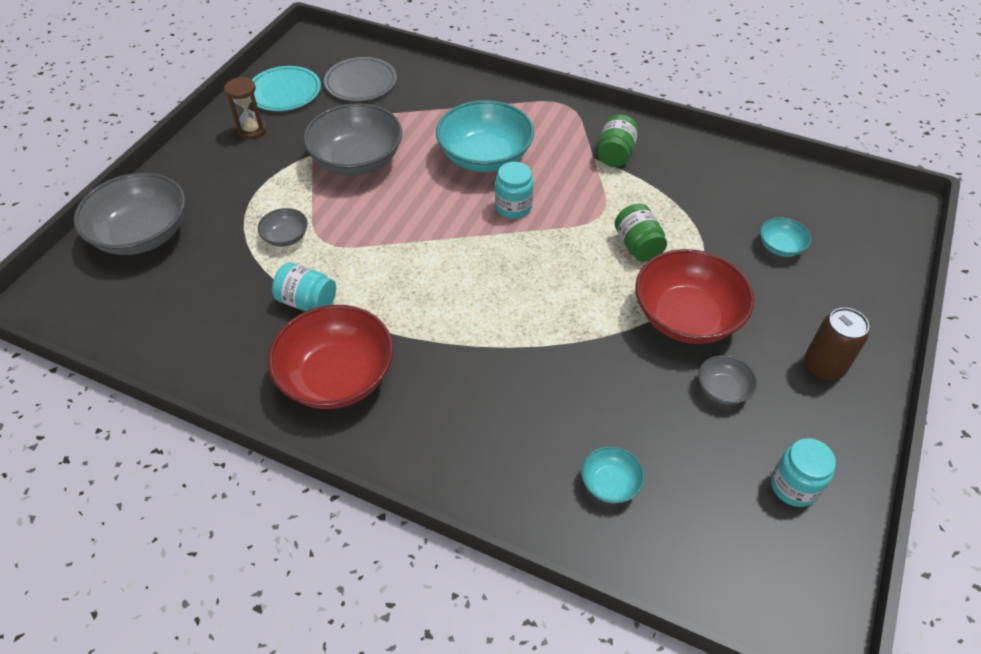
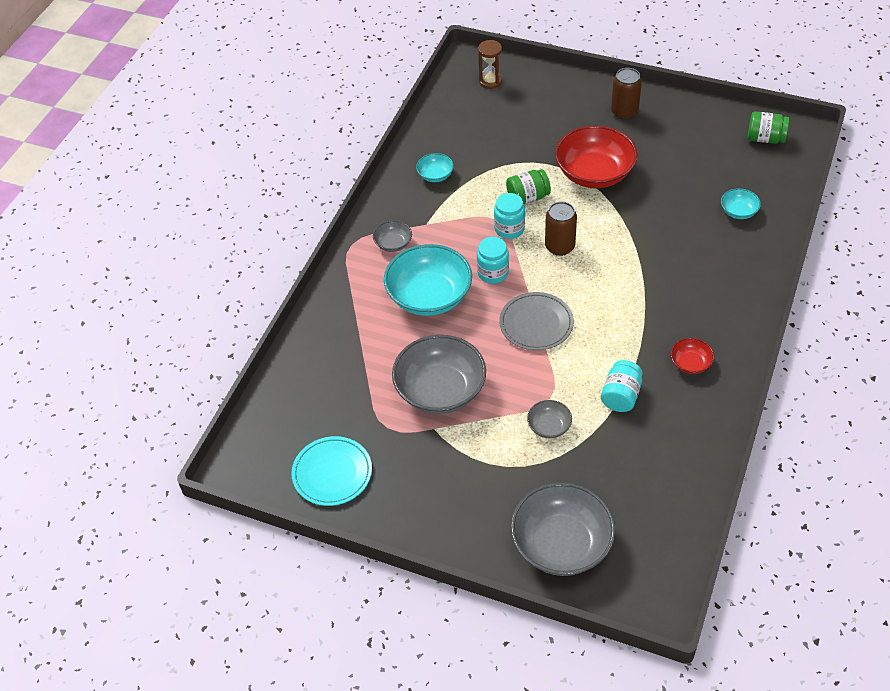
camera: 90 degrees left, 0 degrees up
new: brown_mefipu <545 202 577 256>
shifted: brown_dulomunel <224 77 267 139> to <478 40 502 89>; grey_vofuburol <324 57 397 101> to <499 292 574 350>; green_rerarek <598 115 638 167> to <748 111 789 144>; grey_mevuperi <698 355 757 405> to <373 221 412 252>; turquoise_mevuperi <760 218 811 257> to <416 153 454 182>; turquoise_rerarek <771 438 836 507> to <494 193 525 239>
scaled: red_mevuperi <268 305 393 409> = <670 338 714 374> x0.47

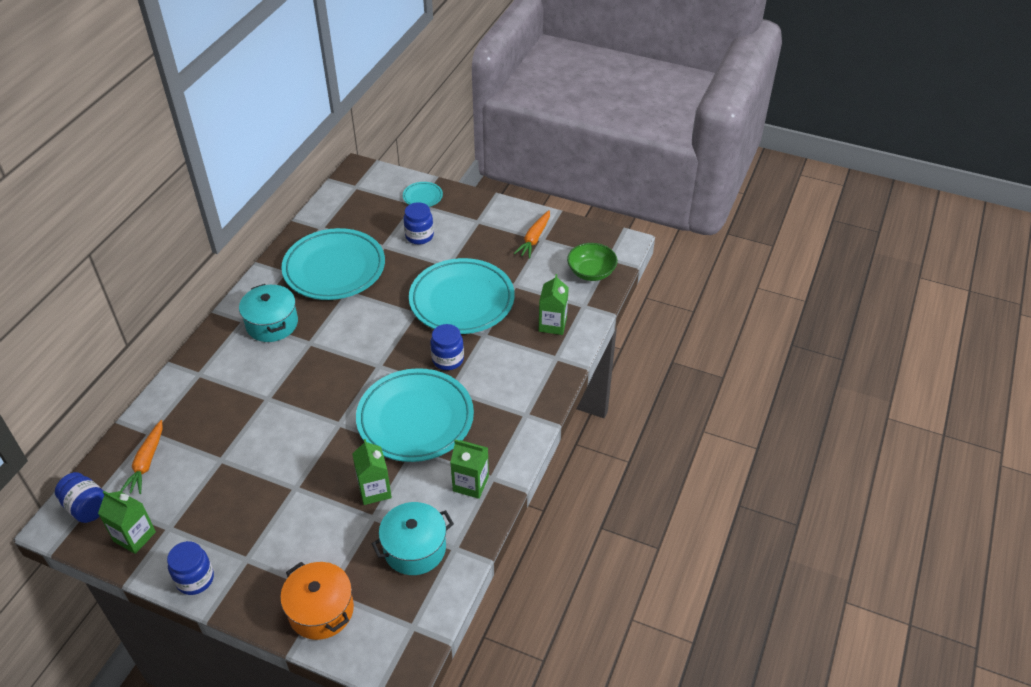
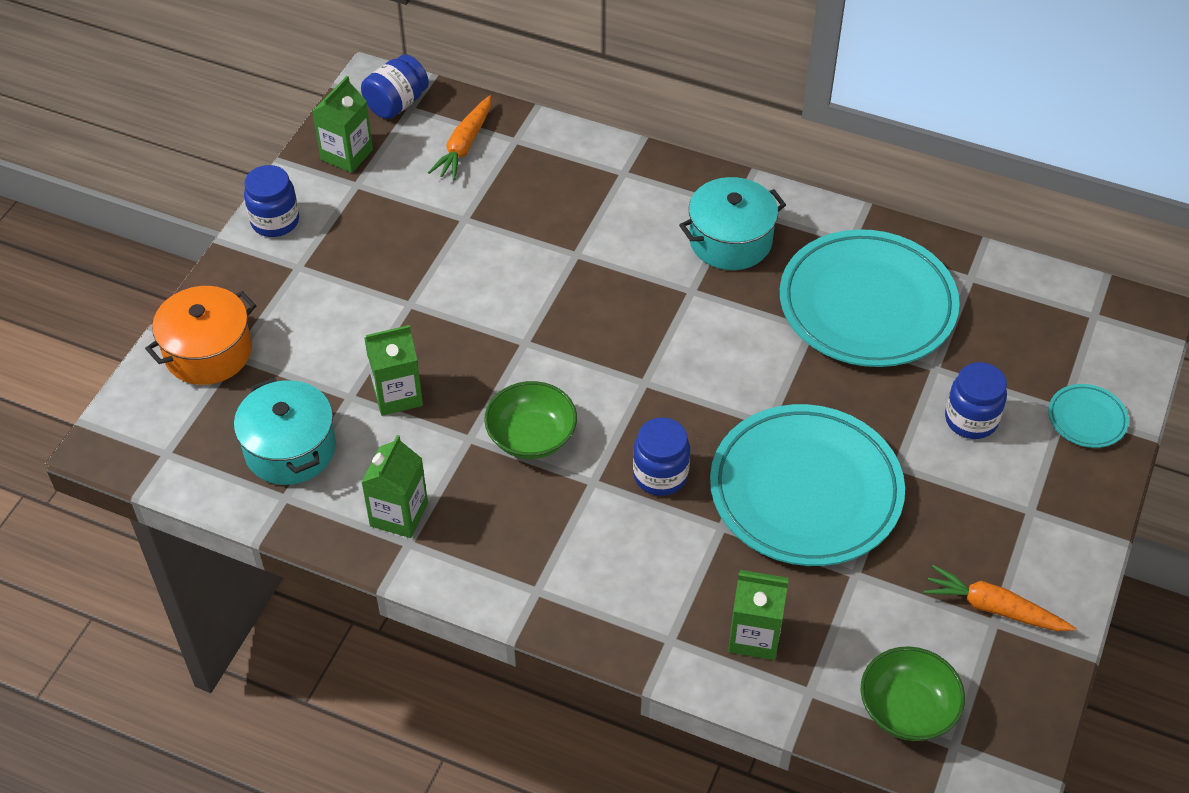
camera: 90 degrees right, 5 degrees up
swapped: turquoise_vofuburol <356 368 474 462> to green_mevuperi <484 381 577 459>
rotated: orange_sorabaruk <120 420 163 494> = <428 95 491 180> 75 degrees counterclockwise

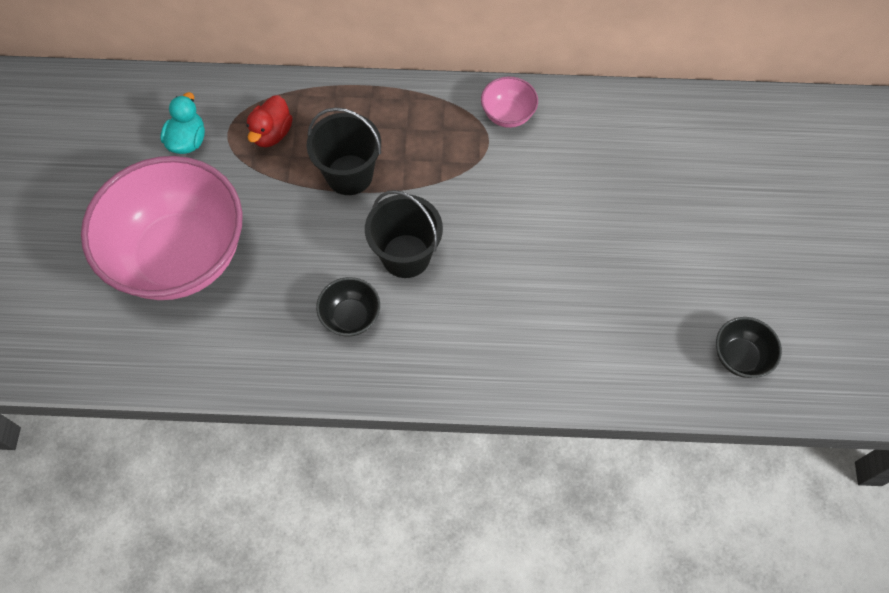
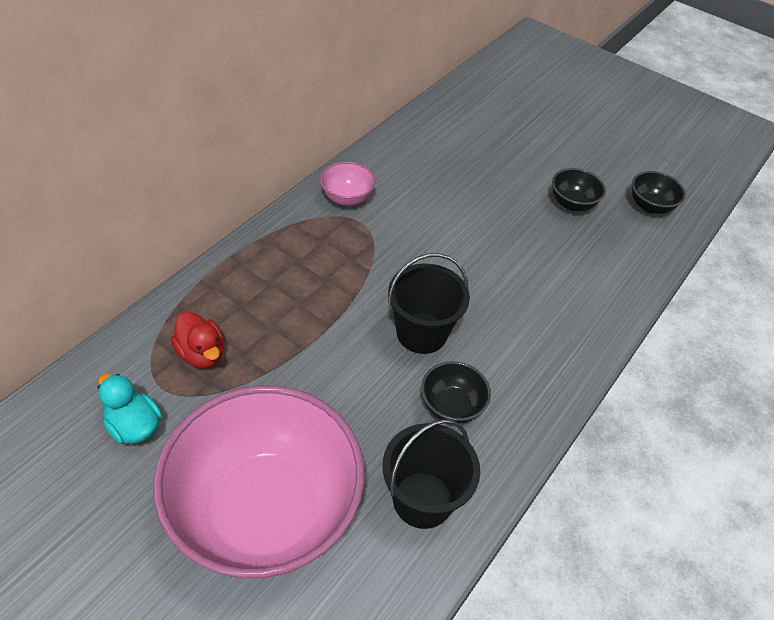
camera: 60 degrees left, 15 degrees down
new: black_mevuperi <552 168 606 211>
shifted: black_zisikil <307 107 381 195> to <382 419 480 529>

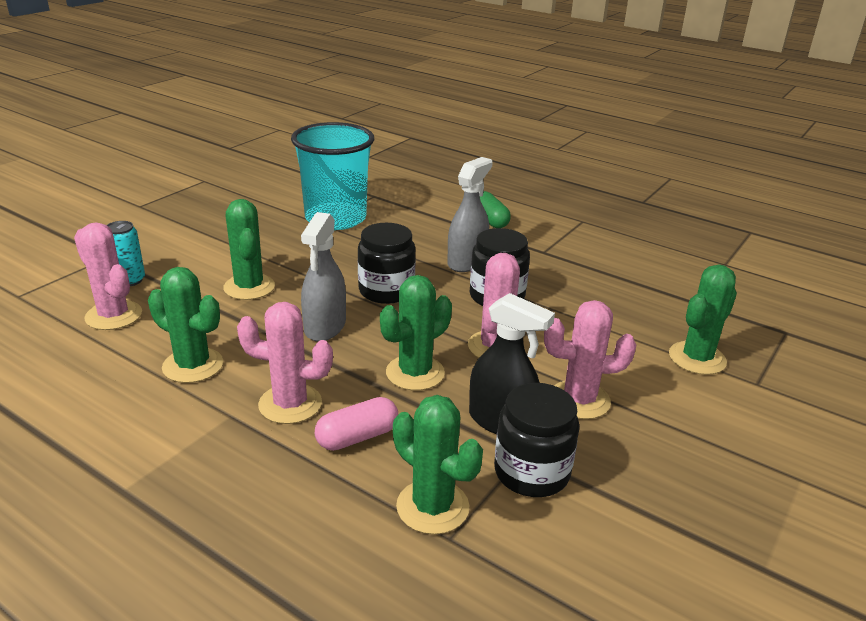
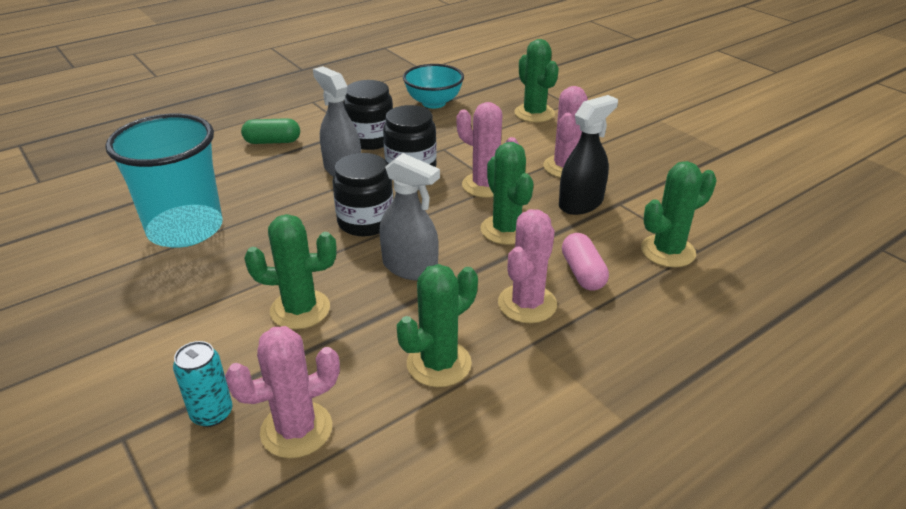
camera: 70 degrees left, 5 degrees up
new: turquoise_mevuperi <403 64 464 108>
shifted: black_rerarek <494 383 579 497> to <343 80 393 150>

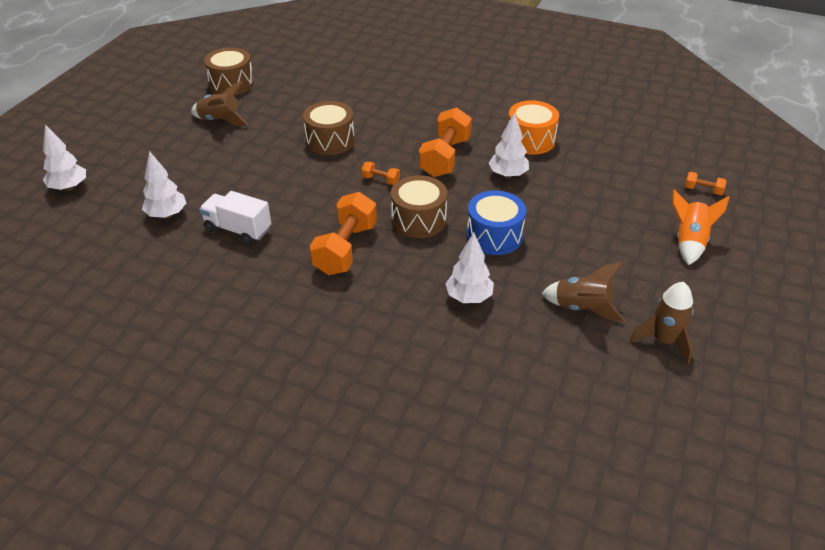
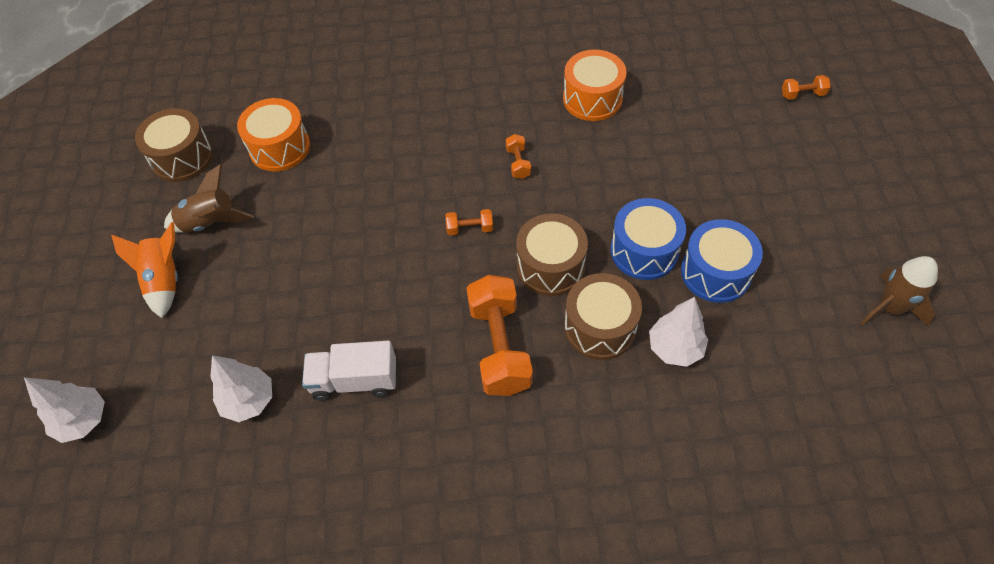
camera: 25 degrees left, 15 degrees up
gone: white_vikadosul <488 112 529 178>; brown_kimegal <541 262 625 321>
new: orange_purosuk <237 98 310 171>; blue_purosuk <681 219 763 303>
shifted: brown_purosuk <303 101 355 155> to <564 273 642 360>; orange_kimegal <672 189 730 265> to <111 222 178 318>
scaled: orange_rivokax <419 107 472 177> = <506 134 531 179> x0.46

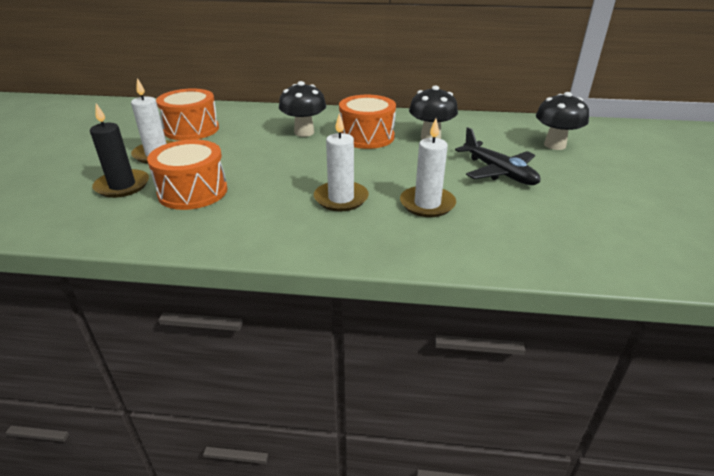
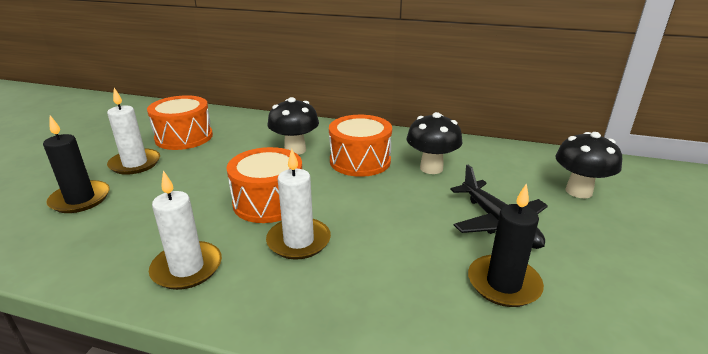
camera: 10 degrees right, 5 degrees down
new: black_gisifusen <468 183 544 307>
shifted: orange_purosuk <147 139 228 210> to <227 147 302 223>; white_gisifusen <400 118 456 217> to <149 170 222 290>

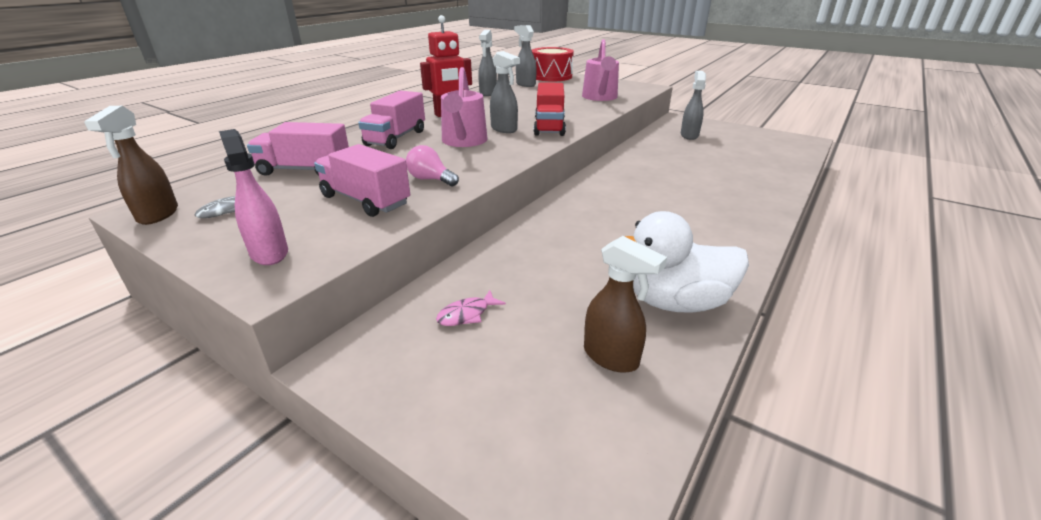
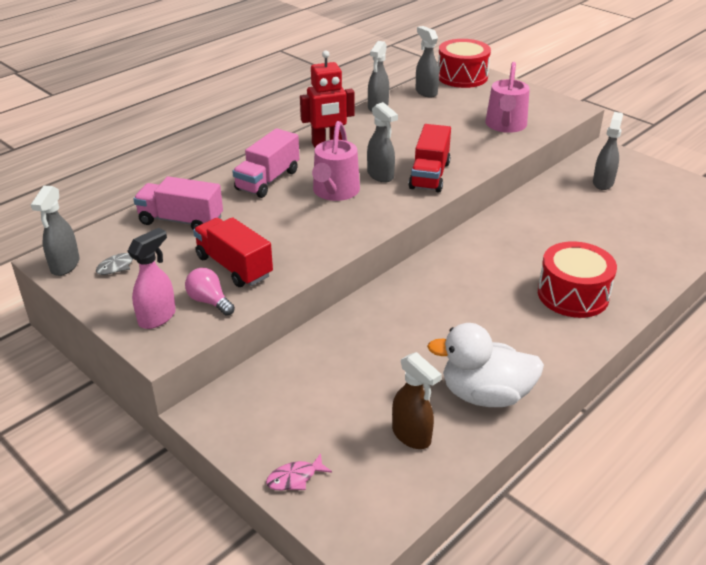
camera: 10 degrees right, 5 degrees up
new: red_purosuk <538 241 617 318>
shifted: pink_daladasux <406 145 459 186> to <185 268 235 316>; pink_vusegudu <436 290 506 326> to <266 453 332 490>
repainted: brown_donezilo <84 106 178 225> to grey_donezilo <31 186 79 276>; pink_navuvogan <314 144 410 217> to red_navuvogan <193 217 273 287>
rotated: pink_donezilo <219 129 288 265> = <127 228 176 329> 60 degrees clockwise

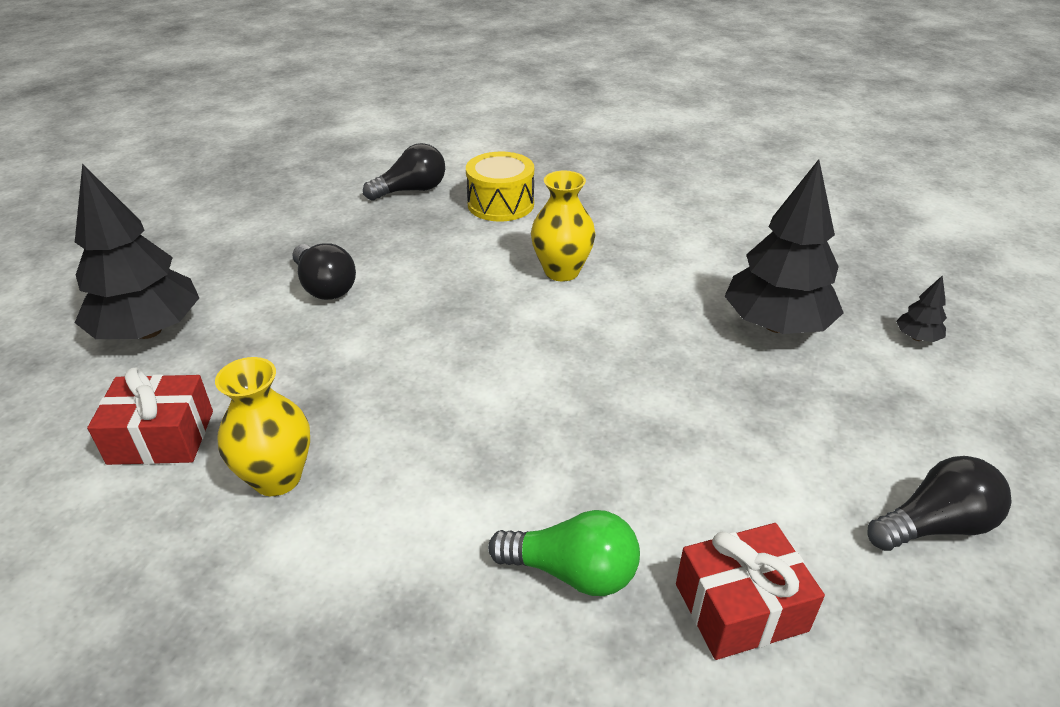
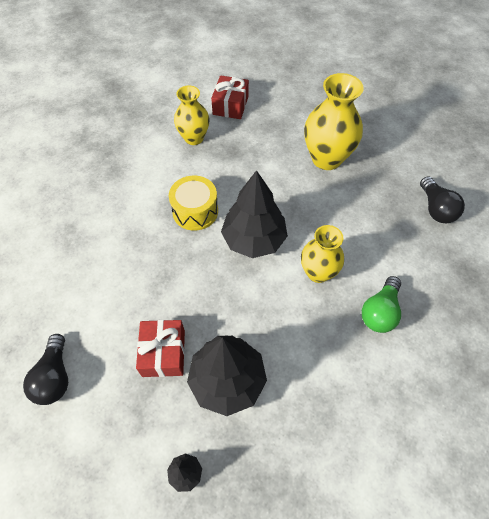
camera: 105 degrees right, 20 degrees up
shifted: black_vikadosul <75 164 199 339> to <221 170 288 258>; yellow_purosuk <466 152 534 222> to <169 176 218 231>; green_daladasux <488 510 640 596> to <362 276 401 333>; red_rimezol <676 523 825 660> to <136 320 185 377>
swapped: black_daladasux <292 243 356 300> to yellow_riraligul <304 73 364 170>

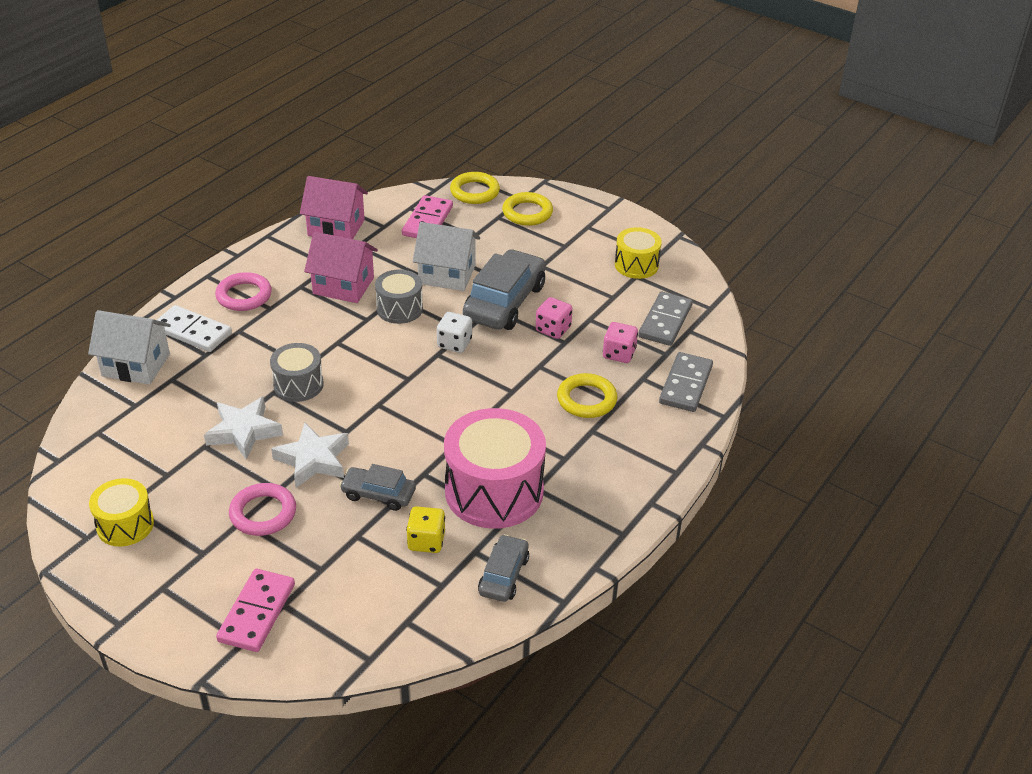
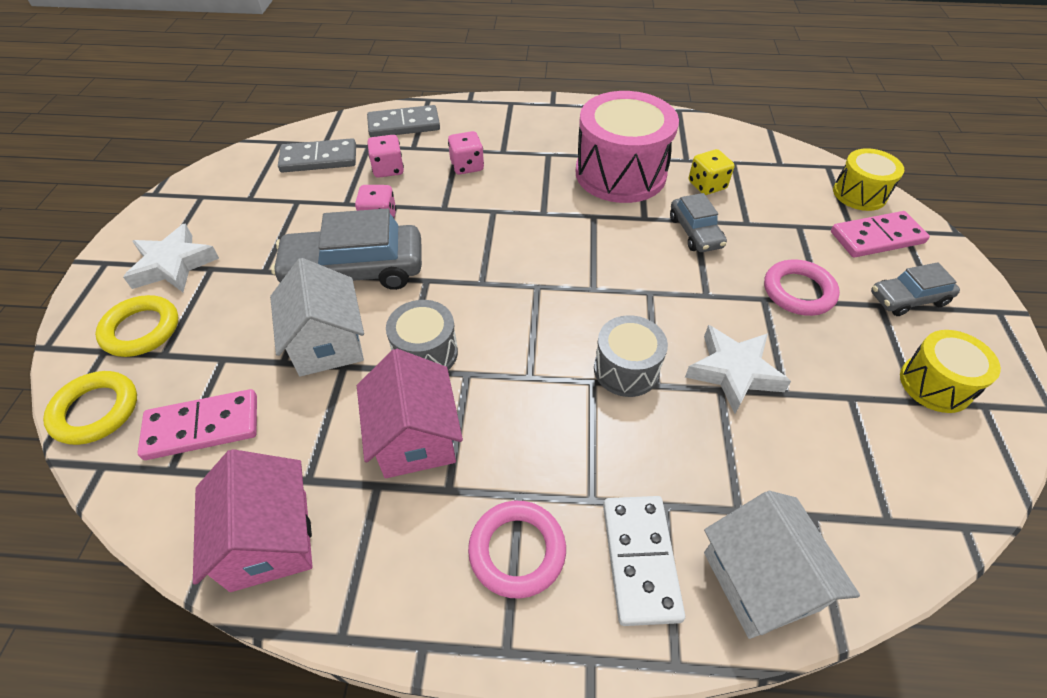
camera: 120 degrees left, 10 degrees up
gone: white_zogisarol <437 312 472 353>
shifted: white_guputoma <271 422 349 488> to <123 224 219 292>; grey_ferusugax <478 534 529 602> to <871 262 960 316>; yellow_purosuk <615 227 662 279> to <833 148 904 211>
swapped: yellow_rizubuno <557 373 617 418> to pink_zogisarol <448 131 484 175>

